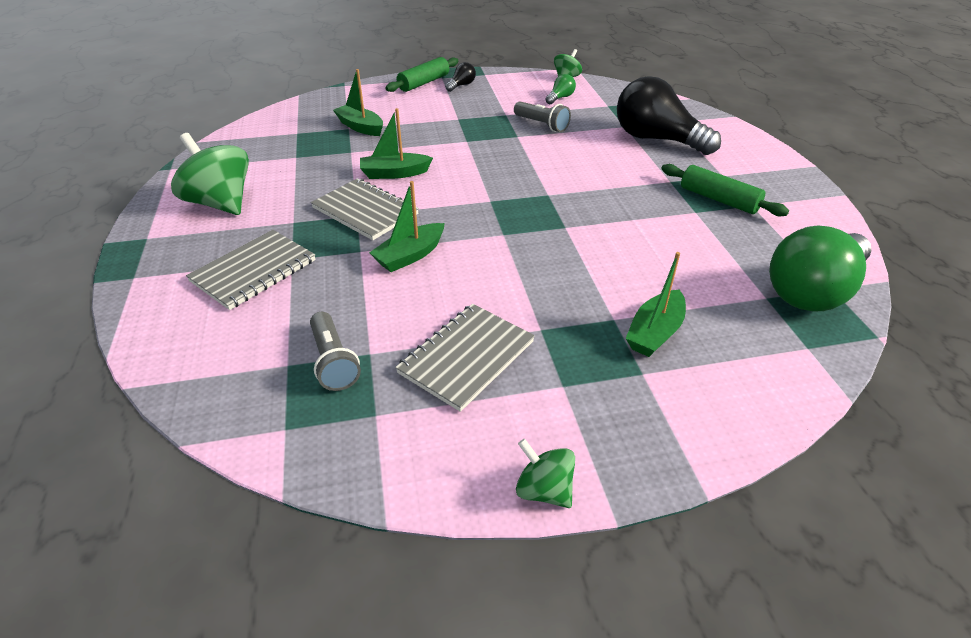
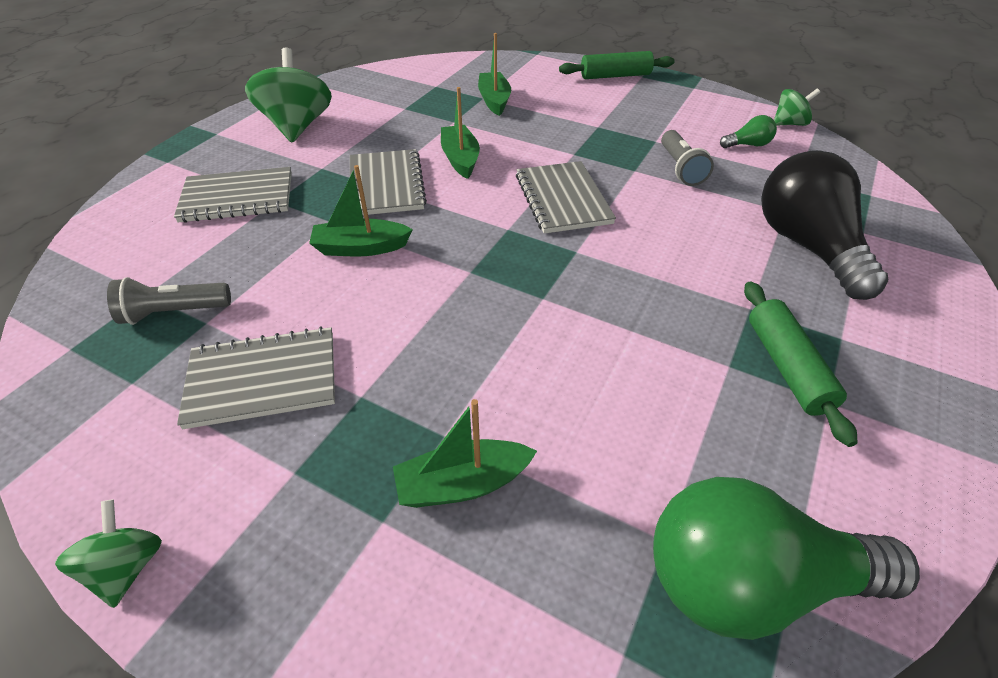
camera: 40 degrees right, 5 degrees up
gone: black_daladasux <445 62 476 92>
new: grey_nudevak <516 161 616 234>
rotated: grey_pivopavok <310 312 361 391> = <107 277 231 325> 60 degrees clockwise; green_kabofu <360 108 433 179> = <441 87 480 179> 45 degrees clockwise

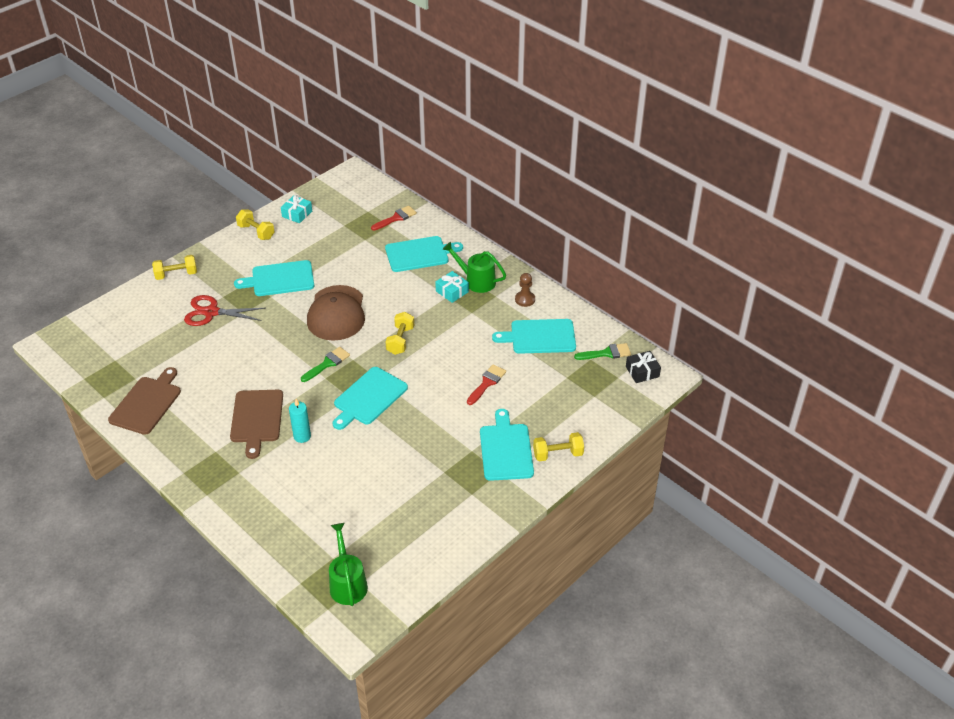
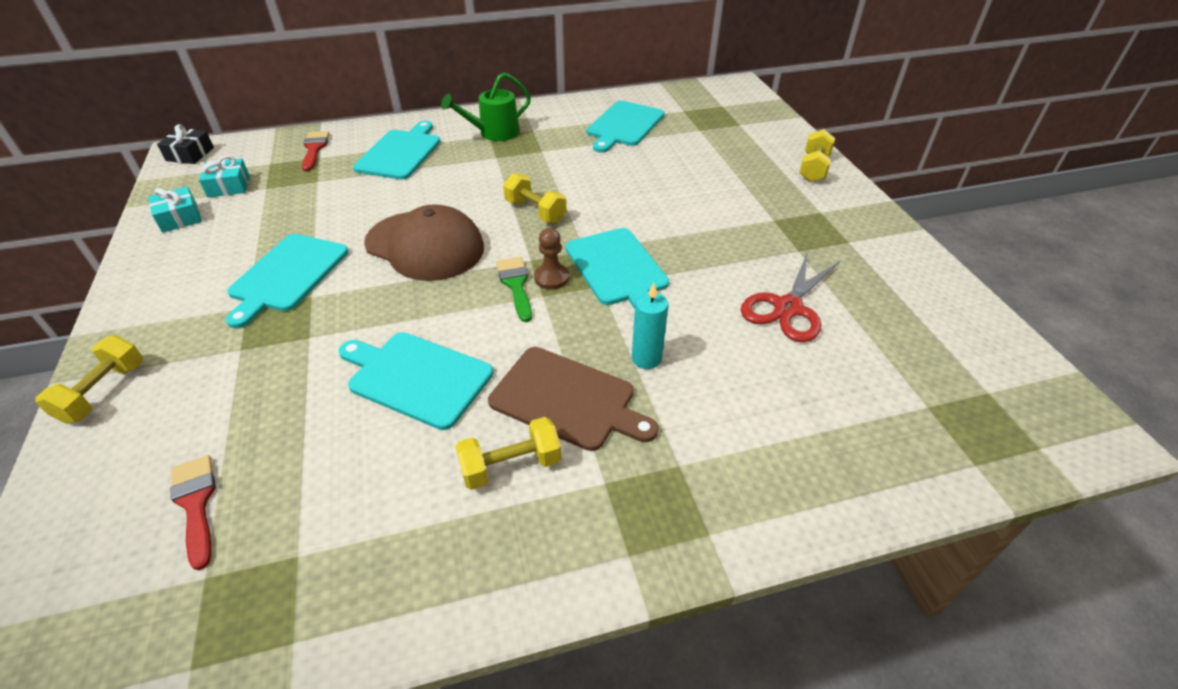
camera: 60 degrees left, 0 degrees up
gone: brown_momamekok <108 367 181 435>; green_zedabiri <329 523 368 606>; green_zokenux <574 343 631 360>
shifted: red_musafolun <184 295 265 326> to <741 252 840 342>; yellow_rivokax <236 209 275 240> to <455 417 561 490>; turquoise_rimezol <435 271 469 303> to <199 156 250 197>; red_zokenux <467 365 506 405> to <170 455 216 570>; turquoise_momamekok <480 409 534 481> to <338 332 493 430>; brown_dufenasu <515 273 535 307> to <534 228 569 290>; black_rimezol <626 351 661 383> to <157 124 214 164>

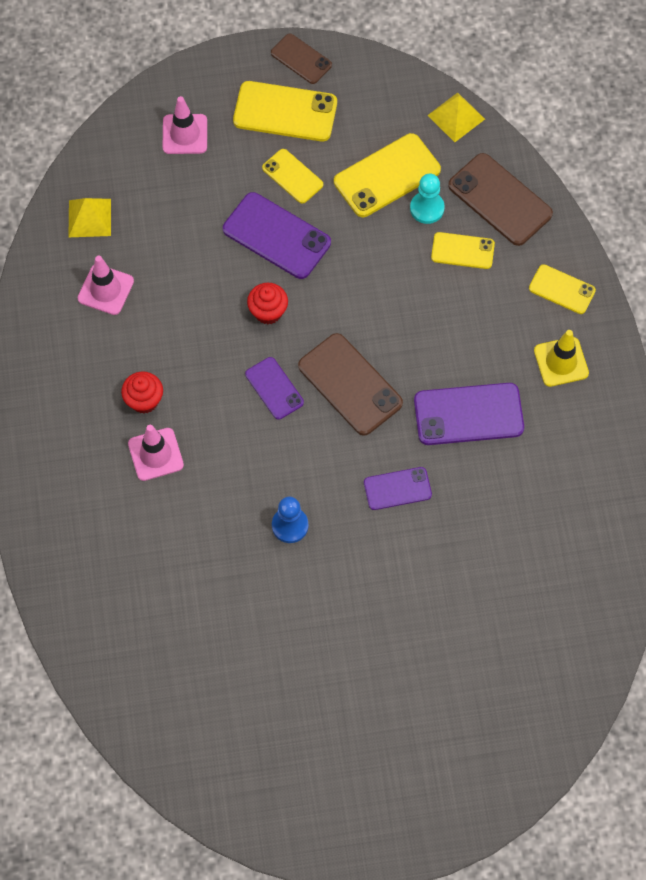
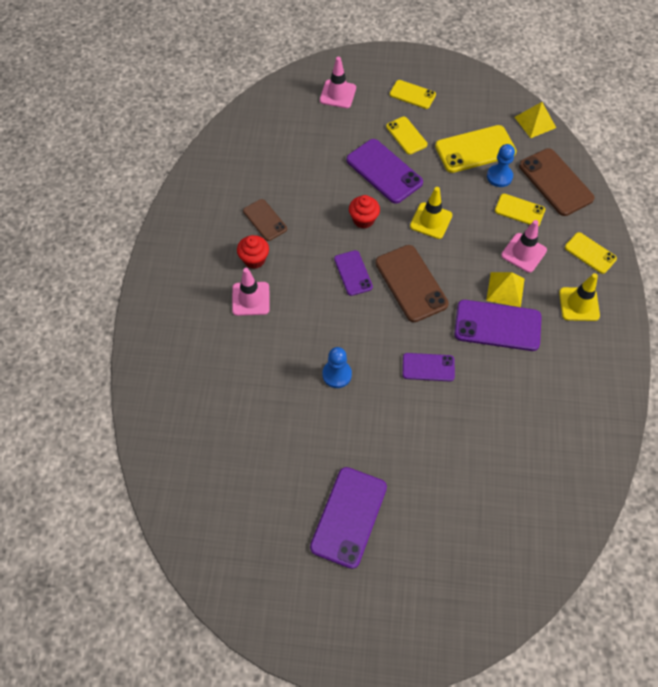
camera: 15 degrees right, 5 degrees down
new: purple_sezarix <310 467 387 569>; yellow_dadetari <410 187 452 239>
shifted: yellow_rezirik <69 198 111 237> to <486 272 525 307>; pink_dadetari <77 256 134 315> to <501 220 547 273>; brown_sezarix <271 34 332 84> to <243 199 287 241>
repainted: turquoise_dufenasu <410 174 445 224> to blue_dufenasu <487 144 515 187>
scaled: yellow_sezarix <233 81 337 141> = <389 80 436 109> x0.60

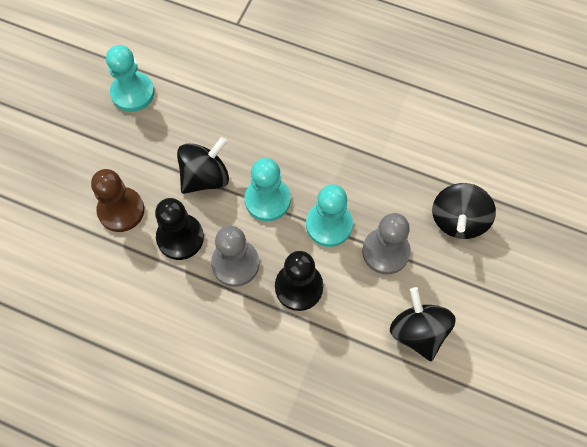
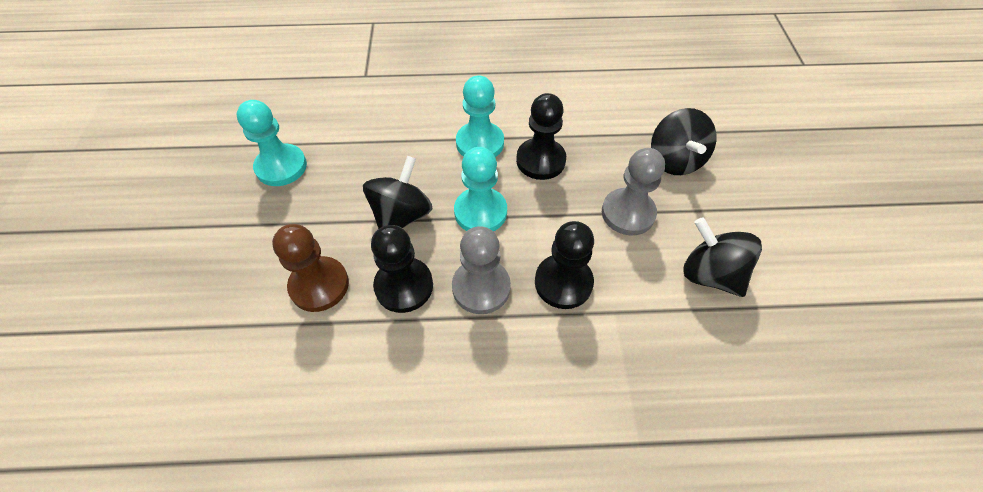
camera: 25 degrees left, 10 degrees down
new: black_dufenasu <516 93 566 180>
shifted: turquoise_dufenasu <306 184 353 247> to <456 75 504 157>

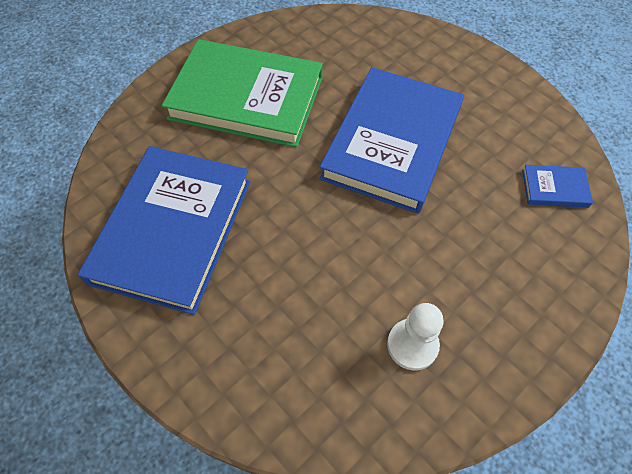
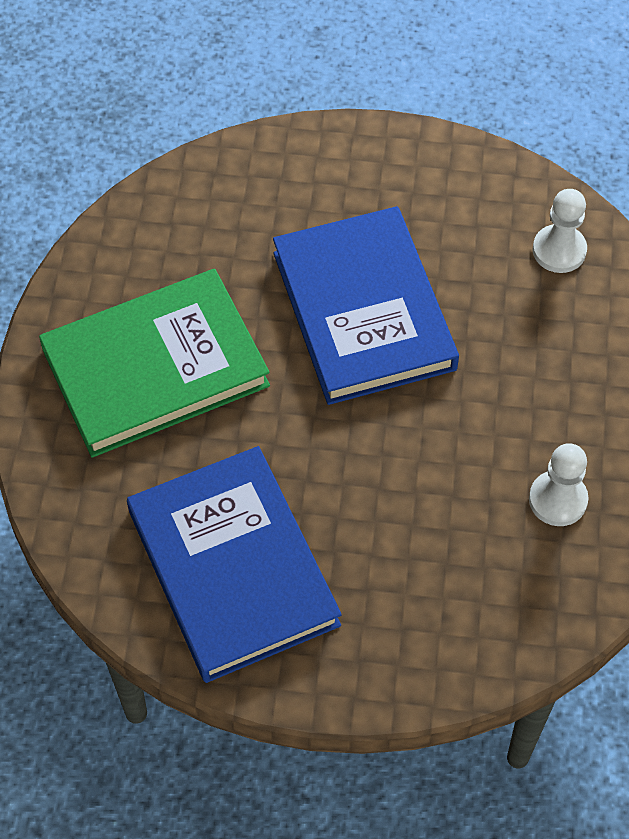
camera: 40 degrees left, 0 degrees up
swapped: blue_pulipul <522 165 593 208> to white_dufenasu <533 189 587 273>

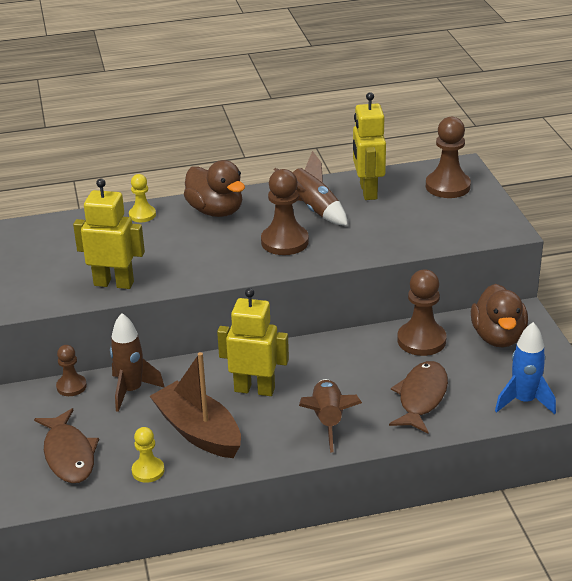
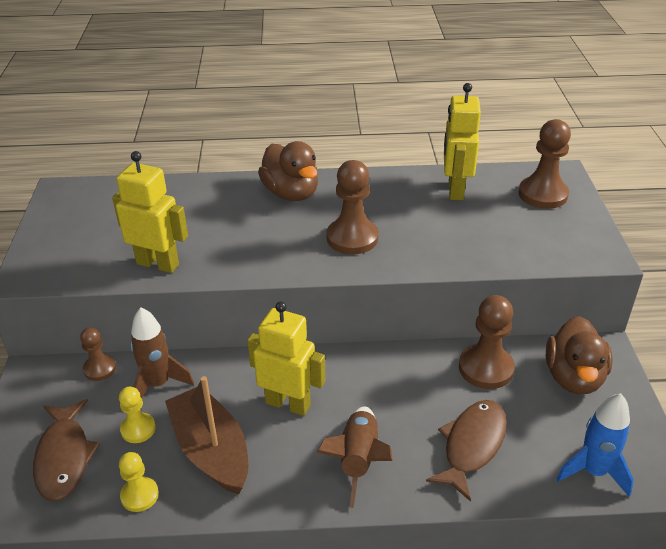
camera: 10 degrees right, 5 degrees up
gone: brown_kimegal <274 151 348 226>
shifted: yellow_dufenasu <129 174 156 222> to <119 387 156 443>

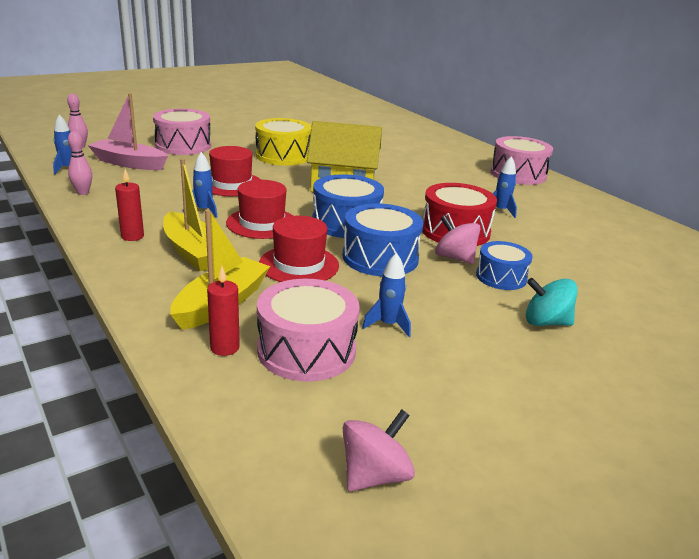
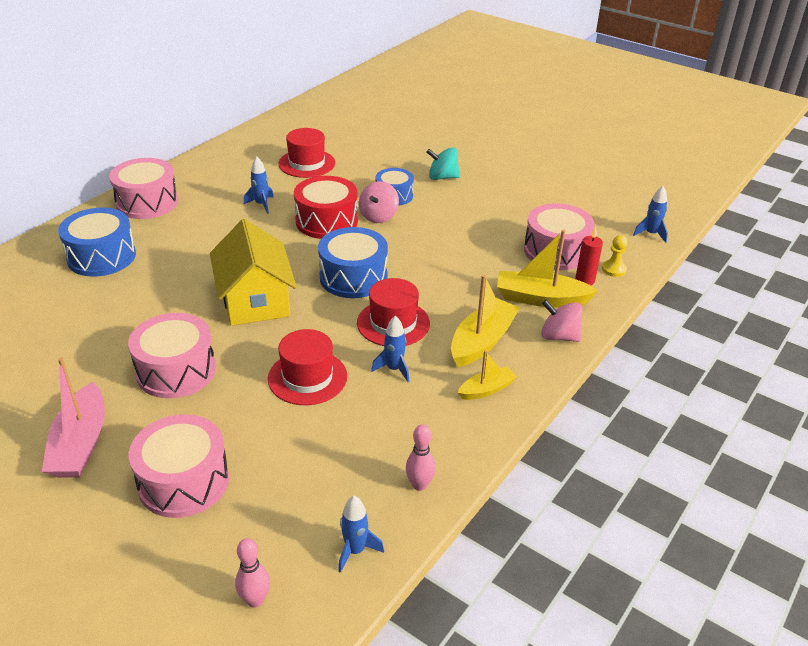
camera: 110 degrees left, 10 degrees up
new: yellow_dufenasu <602 235 627 277>
shifted: pink_kabofu <88 93 168 170> to <42 357 105 478>; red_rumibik <259 216 339 282> to <278 128 335 178>; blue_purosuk <342 203 423 276> to <58 208 136 277>; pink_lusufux <343 409 415 492> to <541 300 583 342>; blue_kimegal <362 252 411 337> to <633 186 668 243>
swapped: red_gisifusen <115 169 144 241> to yellow_kabofu <458 350 517 400>
repainted: yellow_purosuk <255 118 312 166> to pink_purosuk <128 313 216 398>
rotated: turquoise_lusufux <526 278 578 326> = <427 147 460 180> 105 degrees clockwise

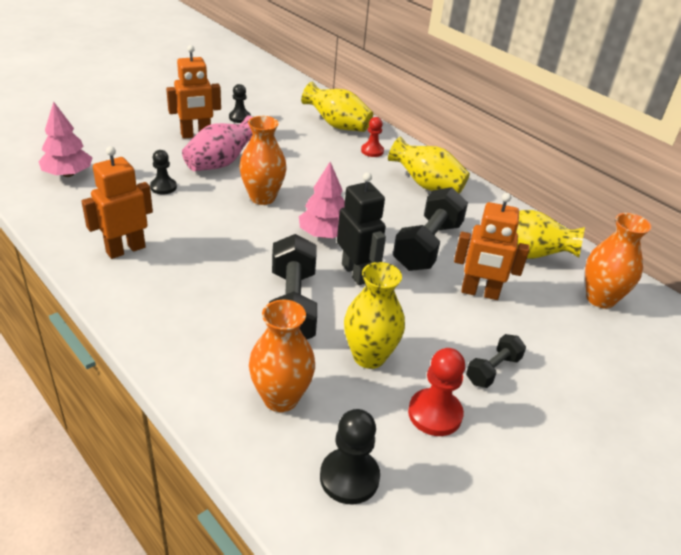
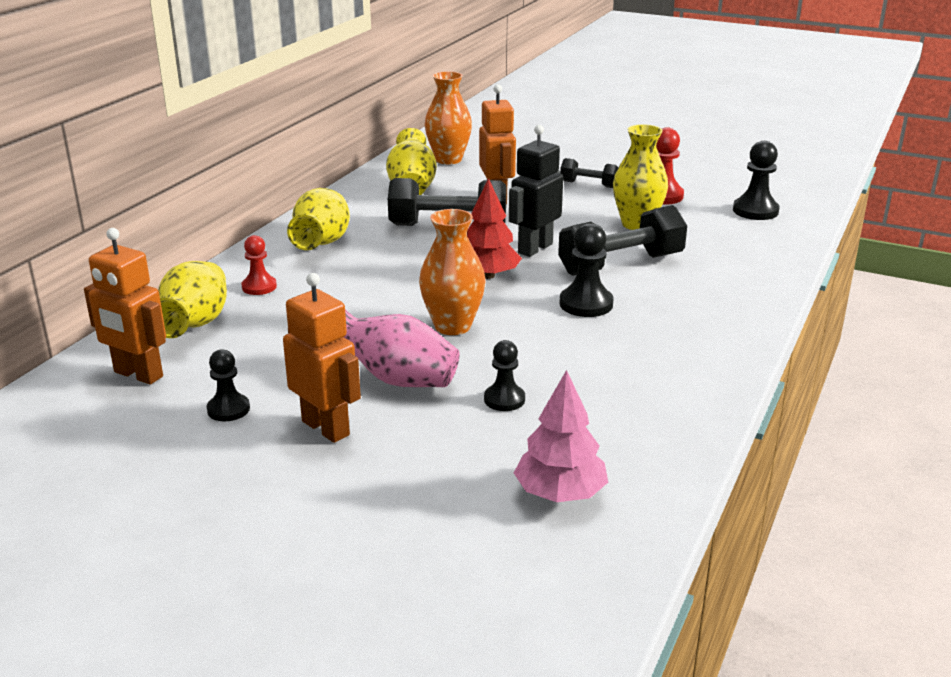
camera: 110 degrees left, 10 degrees down
gone: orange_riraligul <249 299 315 412>
new: black_dufenasu <559 223 614 317>
shifted: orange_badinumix <81 146 153 259> to <84 228 166 385>
repainted: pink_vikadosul <299 162 345 238> to red_vikadosul <467 178 522 279>

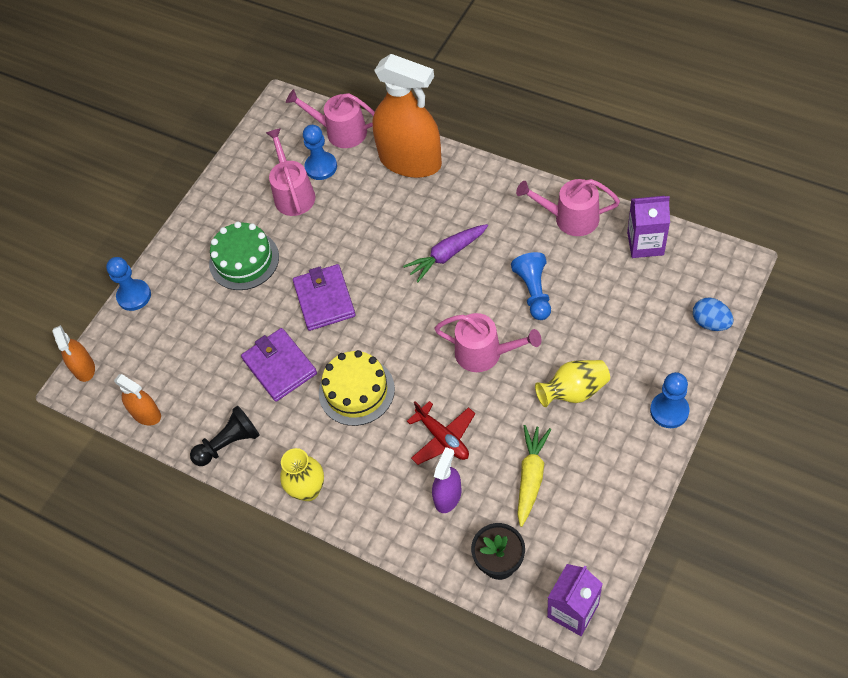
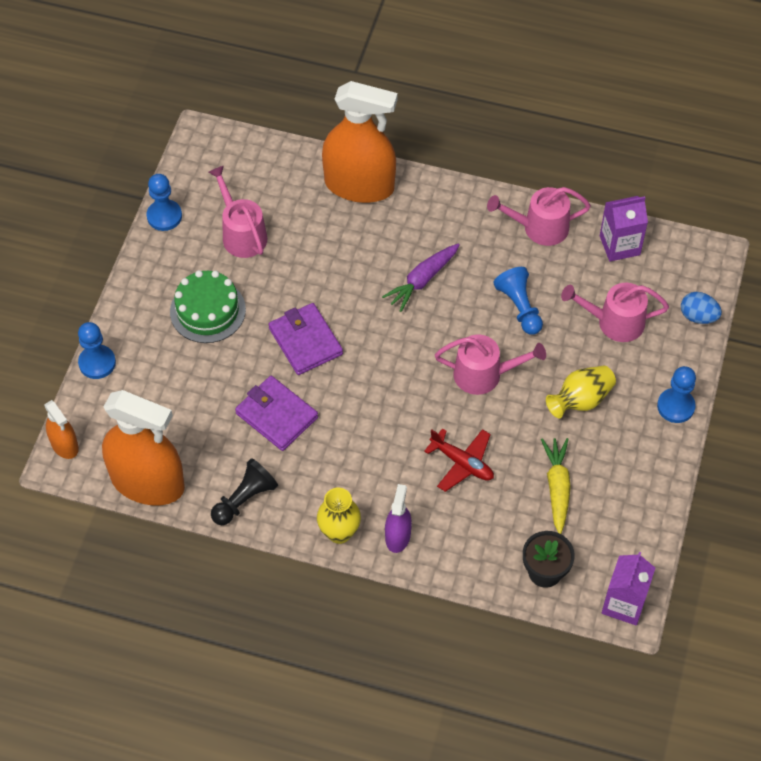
camera: 20 degrees left, 0 degrees up
gone: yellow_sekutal <319 350 395 426>
shifted: pink_zedabiri <286 89 375 148> to <561 283 669 342>; blue_dufenasu <303 125 337 180> to <147 174 182 231>; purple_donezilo <432 447 461 513> to <385 484 412 553>
scaled: orange_donezilo <114 374 161 426> = <102 390 185 505> x2.09

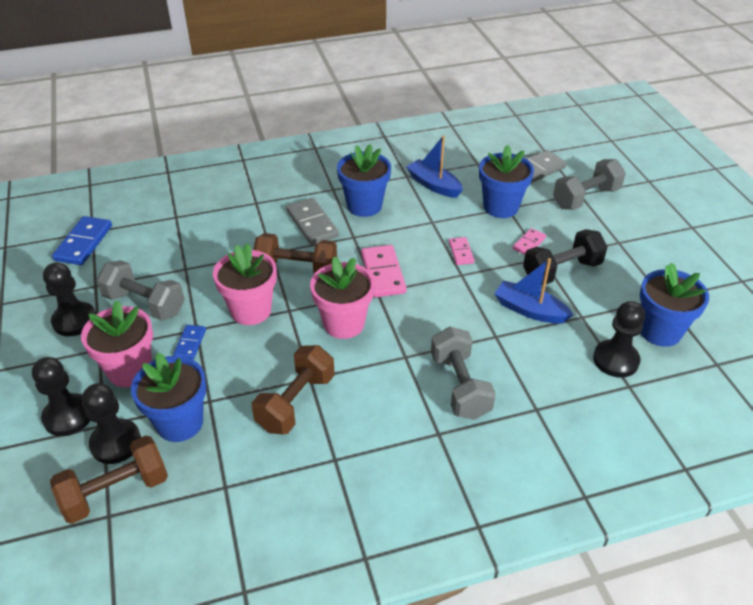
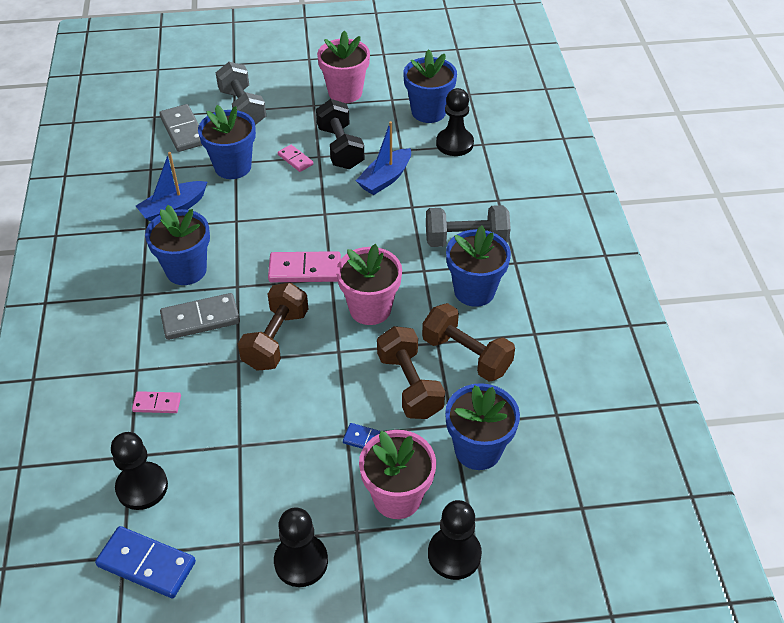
camera: 80 degrees left, 5 degrees up
gone: grey_rivokax <96 260 185 321>
new: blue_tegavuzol <446 225 511 307>
shifted: brown_rivokax <50 436 168 524> to <377 326 445 419>; black_dufenasu <82 383 141 464> to <111 432 168 510>; pink_tegavuzol <213 243 277 325> to <317 31 370 103>; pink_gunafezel <449 237 474 265> to <132 391 181 413>

